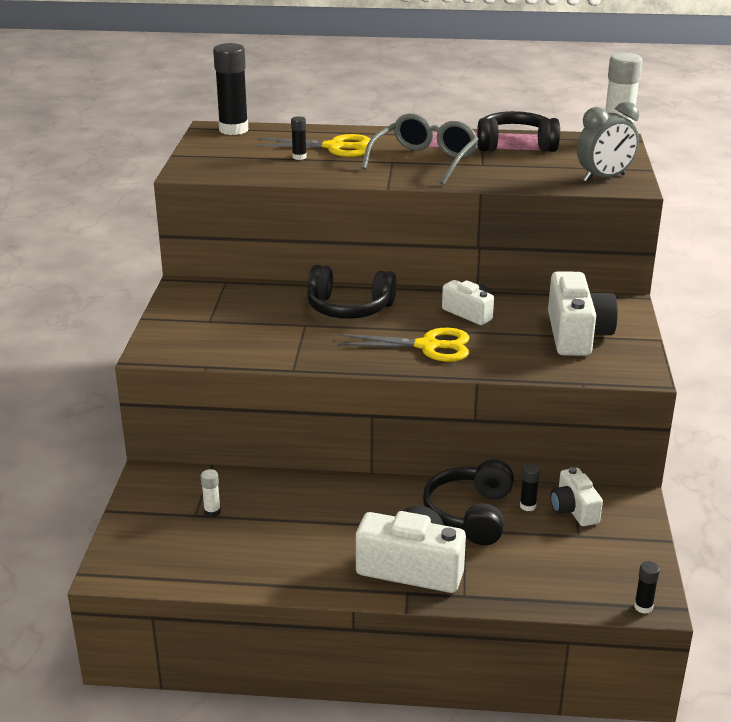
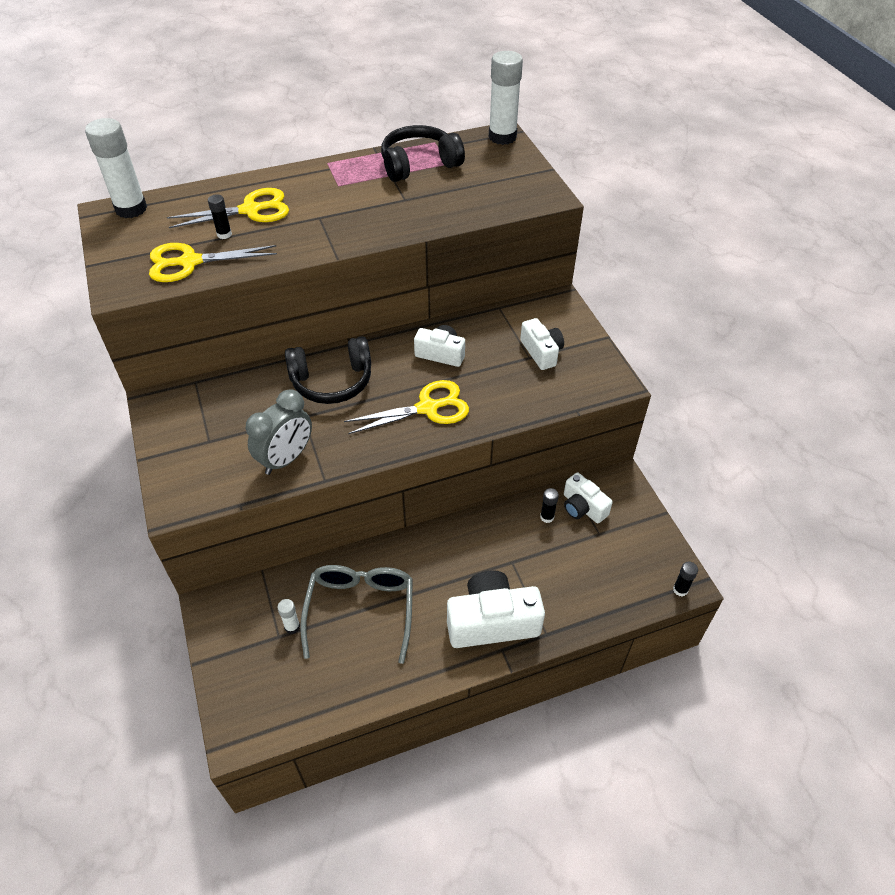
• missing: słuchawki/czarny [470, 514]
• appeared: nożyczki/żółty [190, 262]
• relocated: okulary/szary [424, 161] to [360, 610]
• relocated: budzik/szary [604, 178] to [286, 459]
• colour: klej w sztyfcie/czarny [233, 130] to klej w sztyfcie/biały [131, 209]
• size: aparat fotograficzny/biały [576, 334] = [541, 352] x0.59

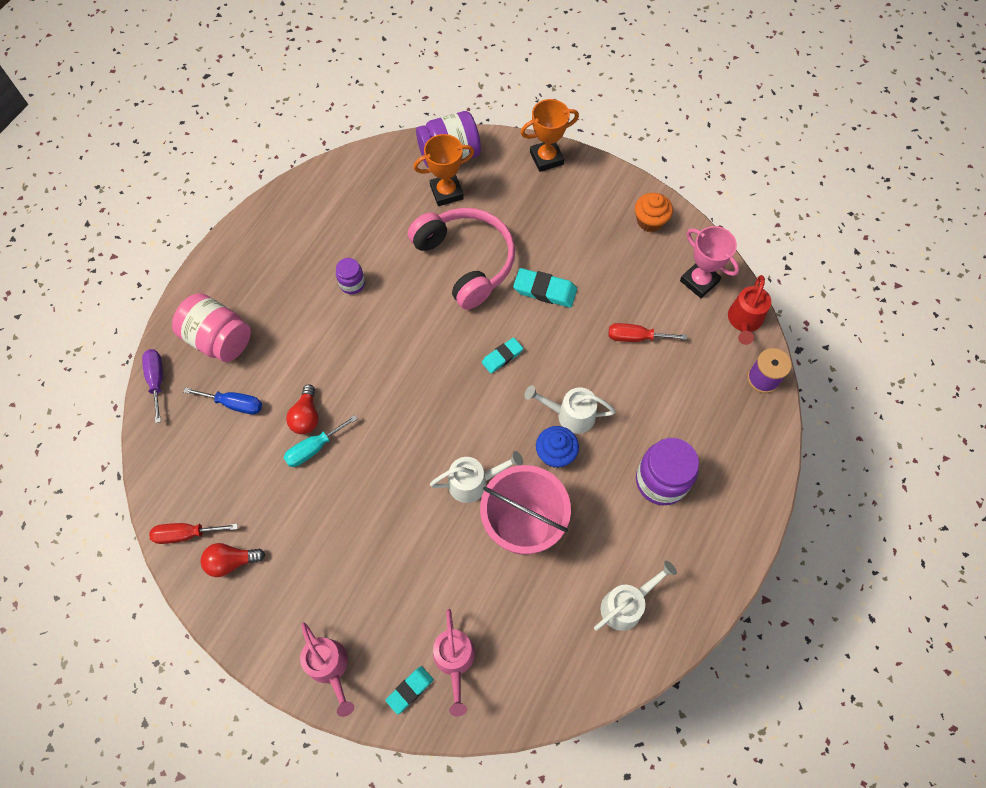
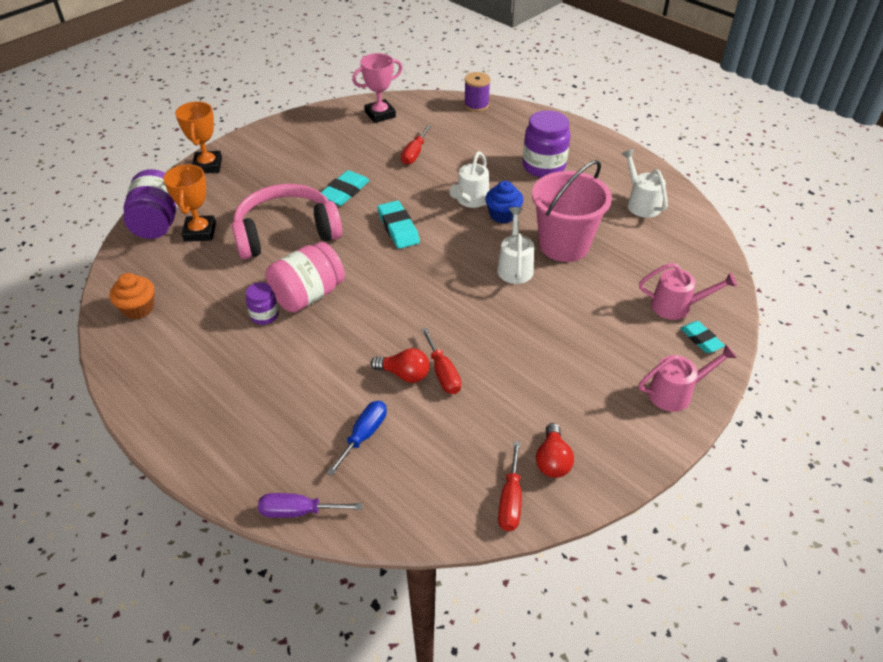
• missing: konewka/czerwony [744, 321]
• relocated: słoik/różowy [219, 339] to [308, 295]
• relocated: muffinka/pomarańczowy [650, 221] to [138, 308]
• colour: śrubokręt/turkusowy [314, 448] to śrubokręt/czerwony [443, 373]
• size: gumka do mazania/turkusowy [502, 357] = [398, 228] x1.54

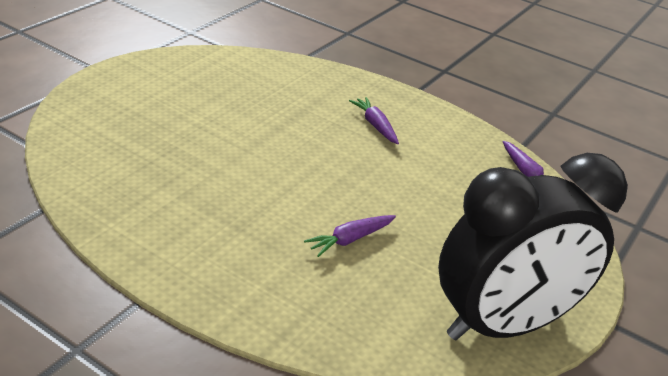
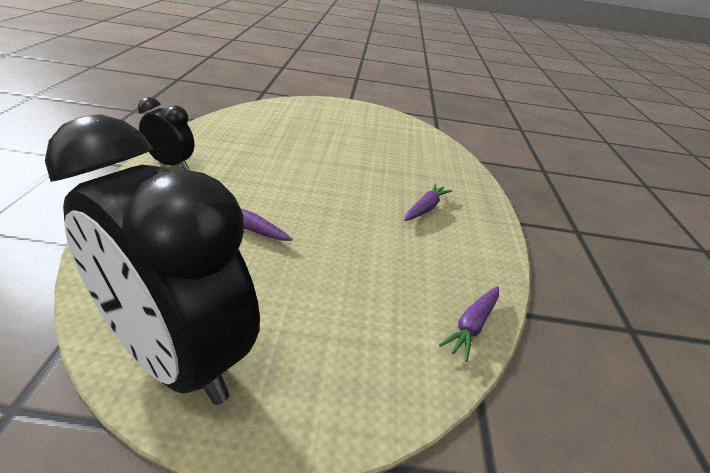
• appeared: budzik/czarny [171, 164]

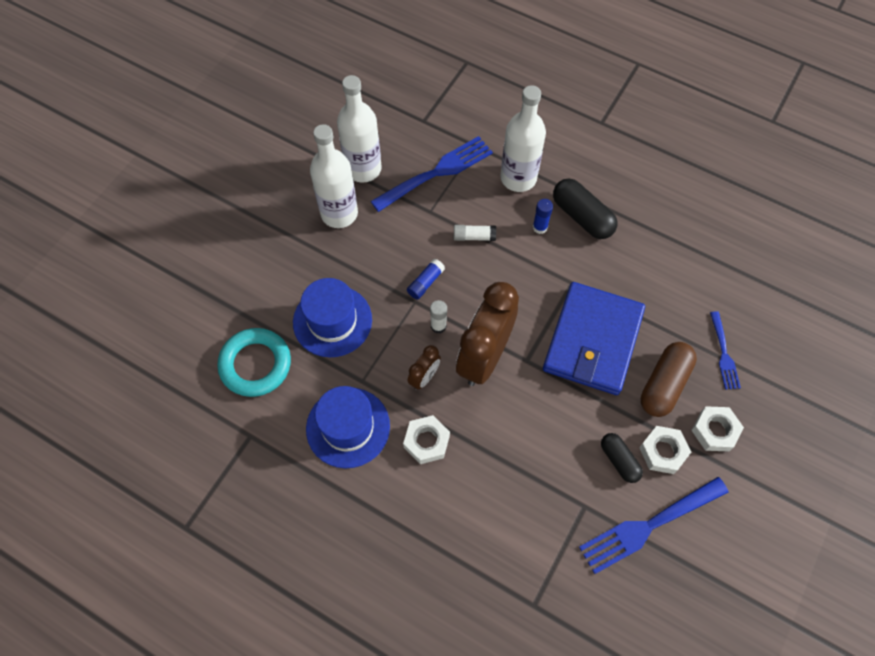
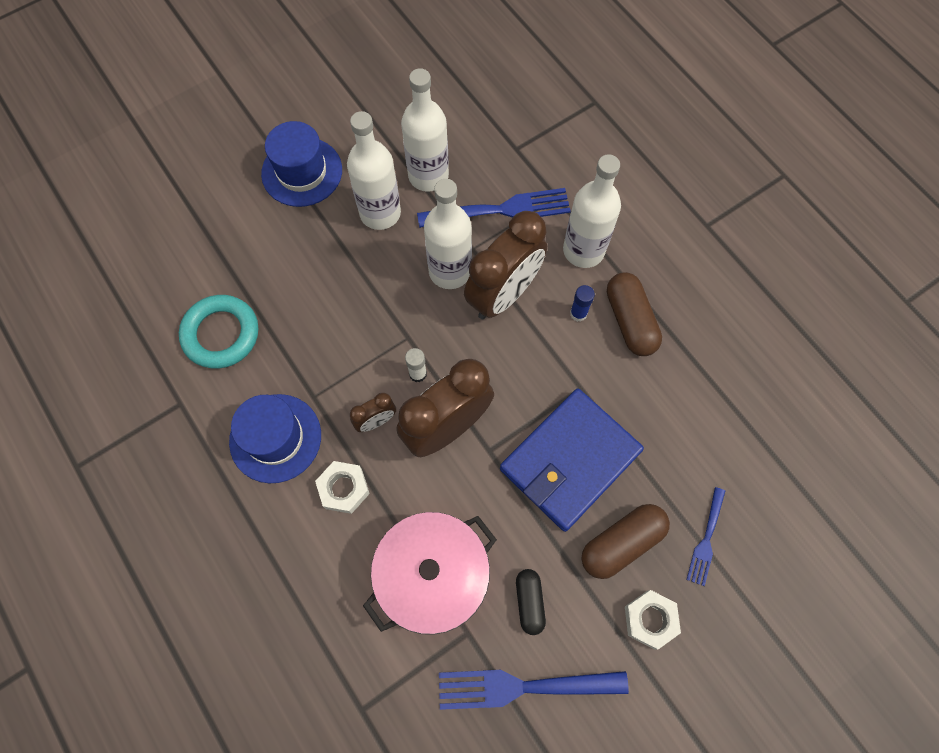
• missing: klej w sztyfcie/niebieski [425, 283]
• missing: nakrętka/biały [663, 452]
• appeared: garnek/różowy [432, 575]
• appeared: butelka/biały [450, 271]
• relocated: kapelusz/niebieski [332, 321] to [302, 172]
• exchanged: klej w sztyfcie/biały [474, 237] to budzik/brązowy [503, 294]
• colour: kapsułka/czarny [582, 216] to kapsułka/brązowy [630, 321]

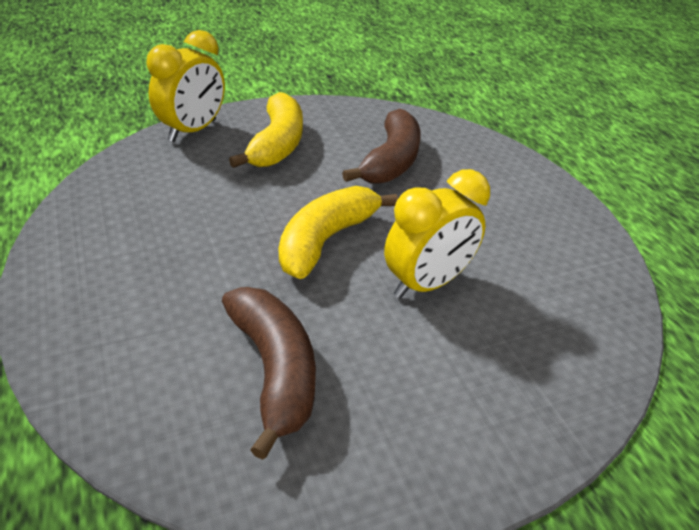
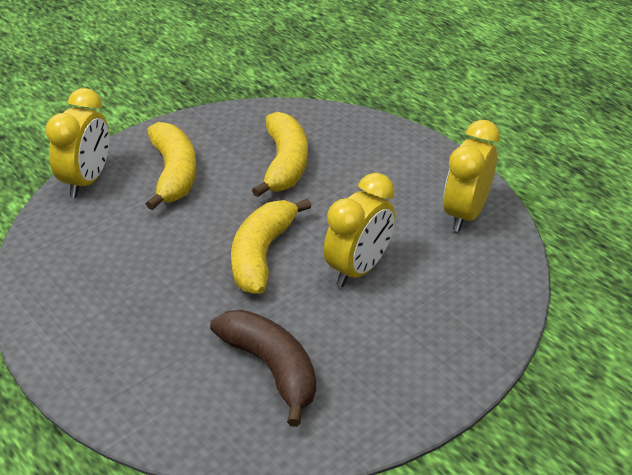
• appeared: budzik/żółty [465, 214]
• colour: banan/brązowy [391, 161] to banan/żółty [285, 164]

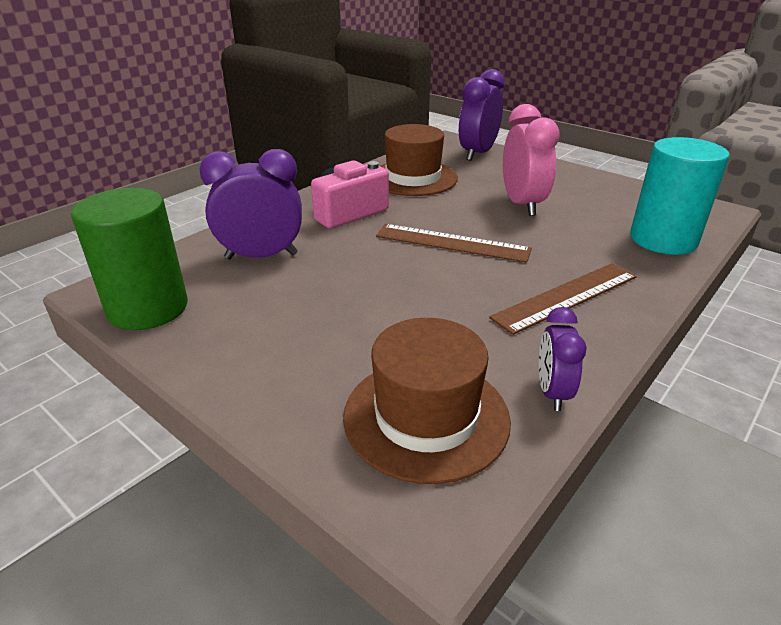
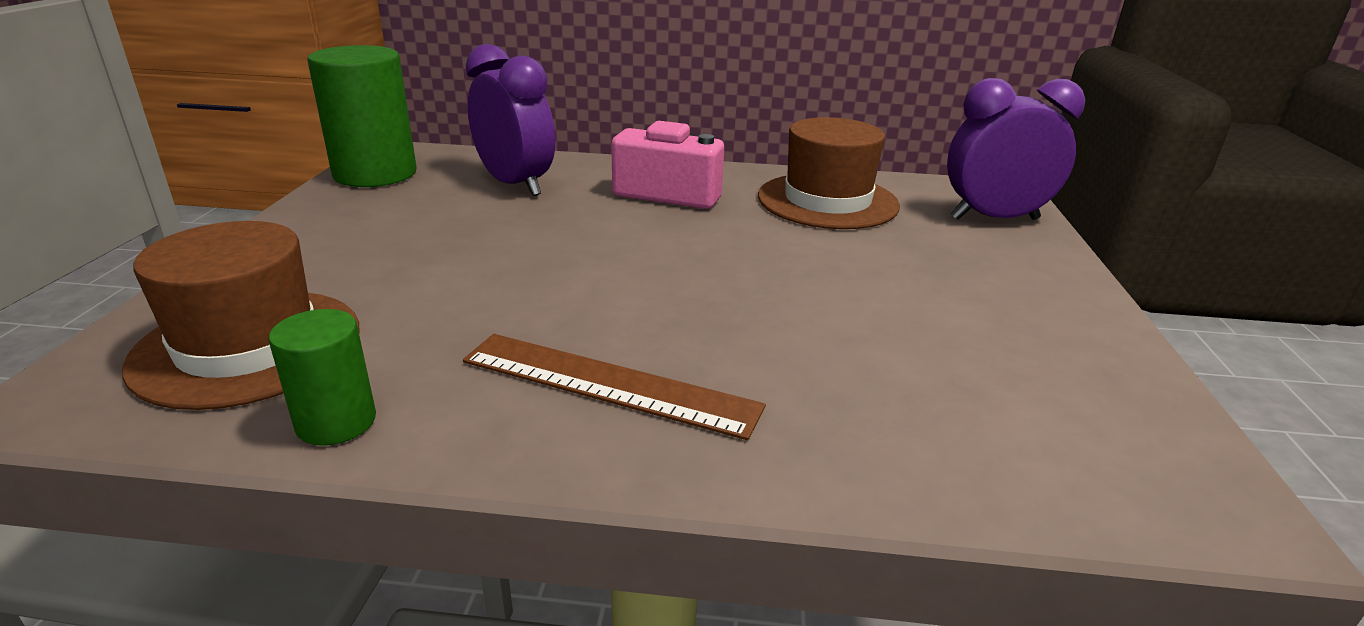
• missing: linijka/brązowy [452, 243]
• missing: budzik/różowy [522, 204]
• missing: walec/turkusowy [663, 240]
• exchanged: budzik/fioletowy [552, 392] to walec/zielony [336, 422]

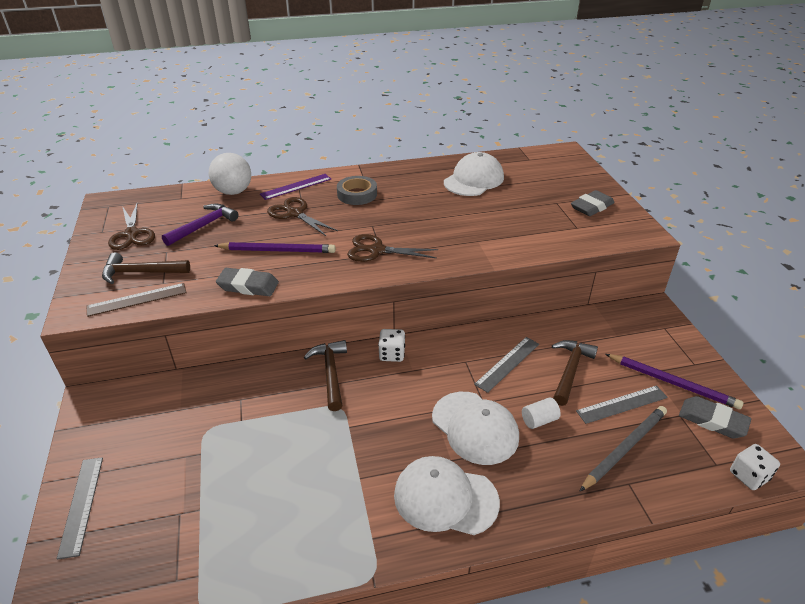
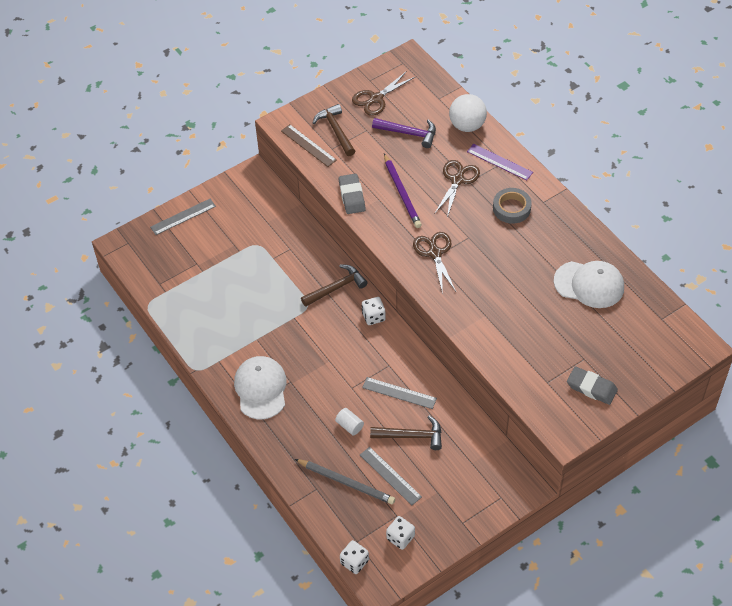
• missing: czapka/biały [475, 427]
• missing: ołówek/fioletowy [673, 383]
• exchanged: gumka do mazania/szary [712, 420] to kostka do gry/biały [400, 537]

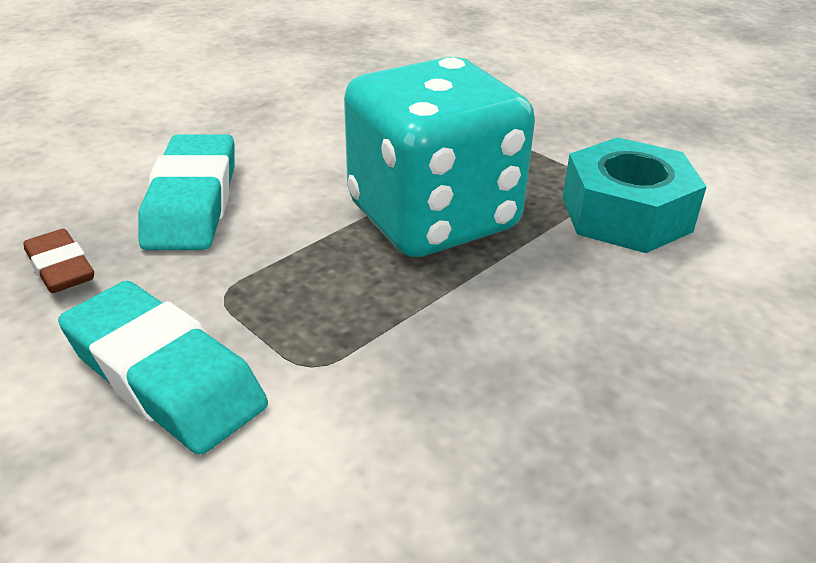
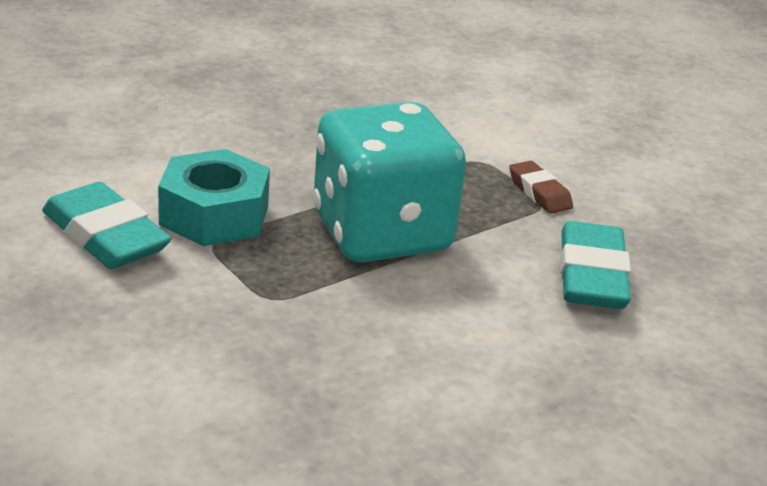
• relocated: gumka do mazania/brązowy [61, 268] to [539, 193]
• relocated: gumka do mazania/turkusowy [164, 376] to [105, 236]

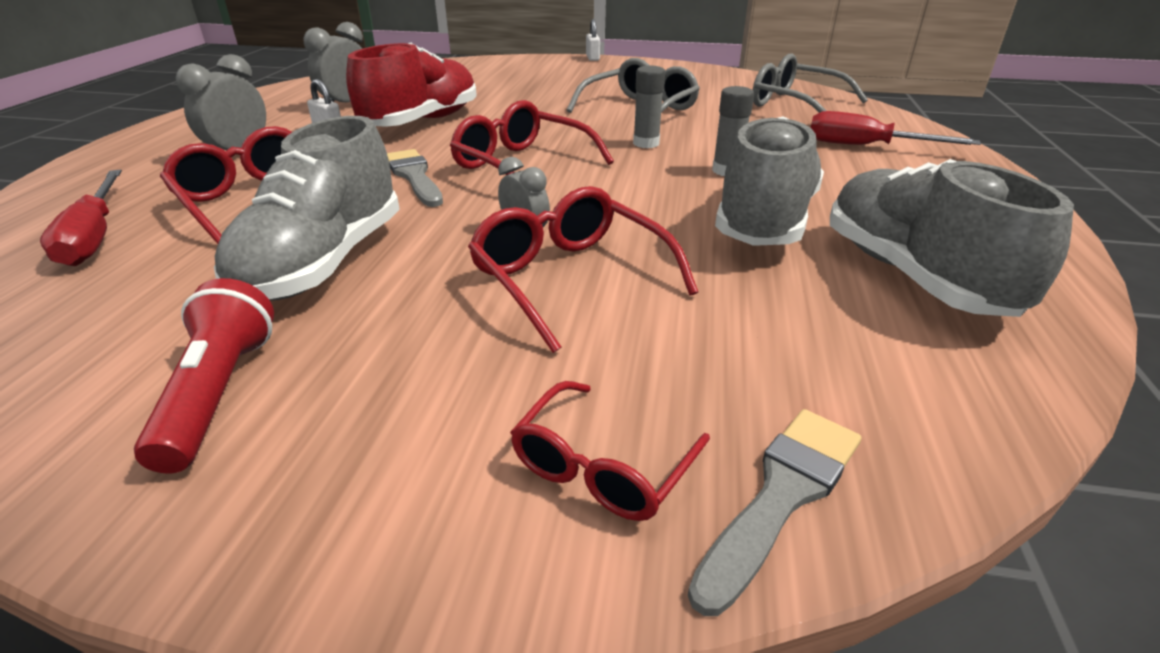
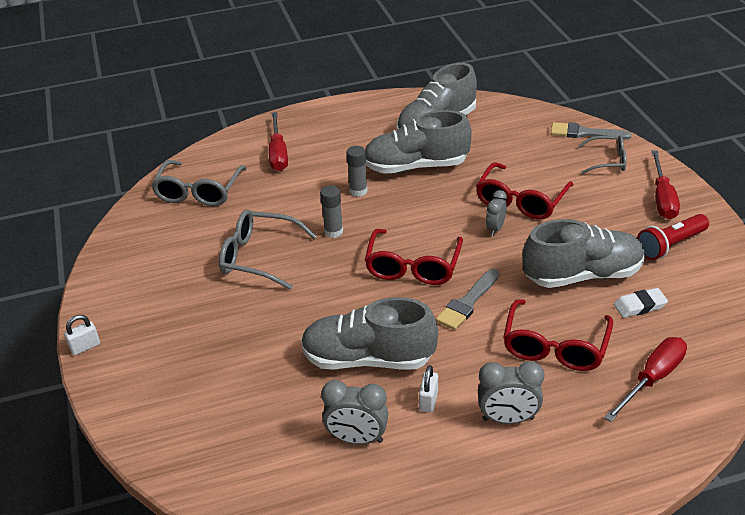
• appeared: gumka do mazania/biały [640, 306]
• appeared: śrubokręt/czerwony [662, 198]
• colour: but/czerwony [422, 122] to but/szary [368, 359]
• colour: okulary/czerwony [602, 467] to okulary/szary [607, 161]

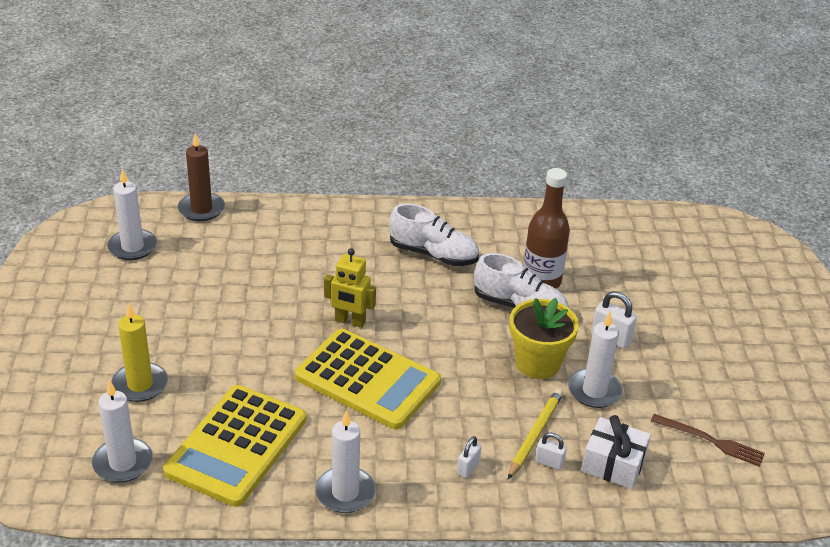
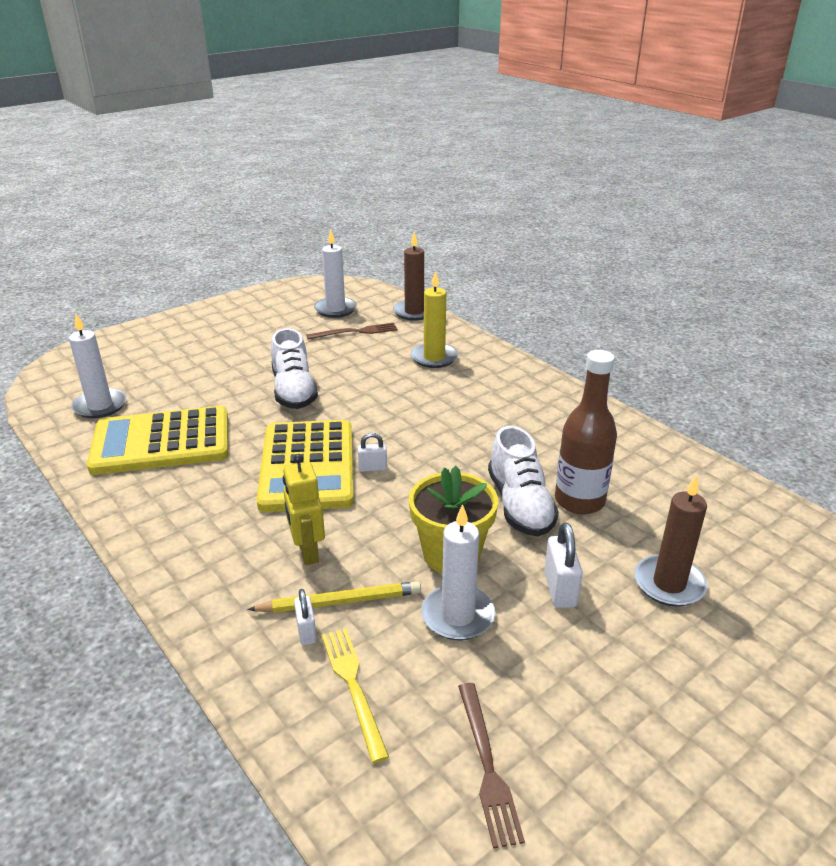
• missing: świeca/biały [345, 492]
• appeared: widelec/brązowy [355, 332]
• appeared: świeca/brązowy [669, 584]
• relocated: świeca/żółty [140, 384] to [434, 358]
• relocated: robot/żółty [350, 321] to [307, 551]
• relocated: but/biały [433, 254] to [294, 391]
• relocated: kłódka/biały [468, 468] to [372, 468]
• exchanged: prezent/biały [613, 464] to widelec/żółty [353, 686]

